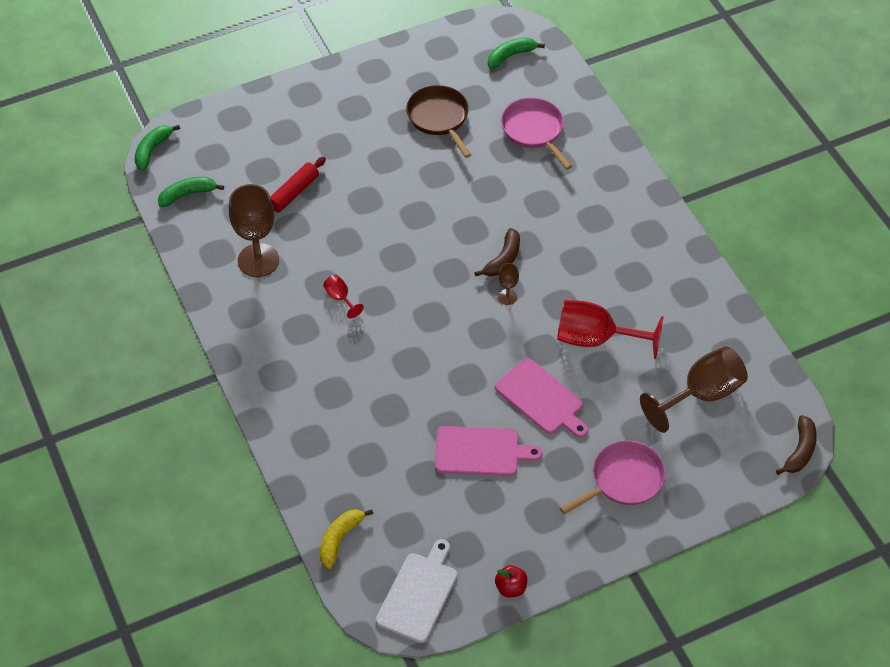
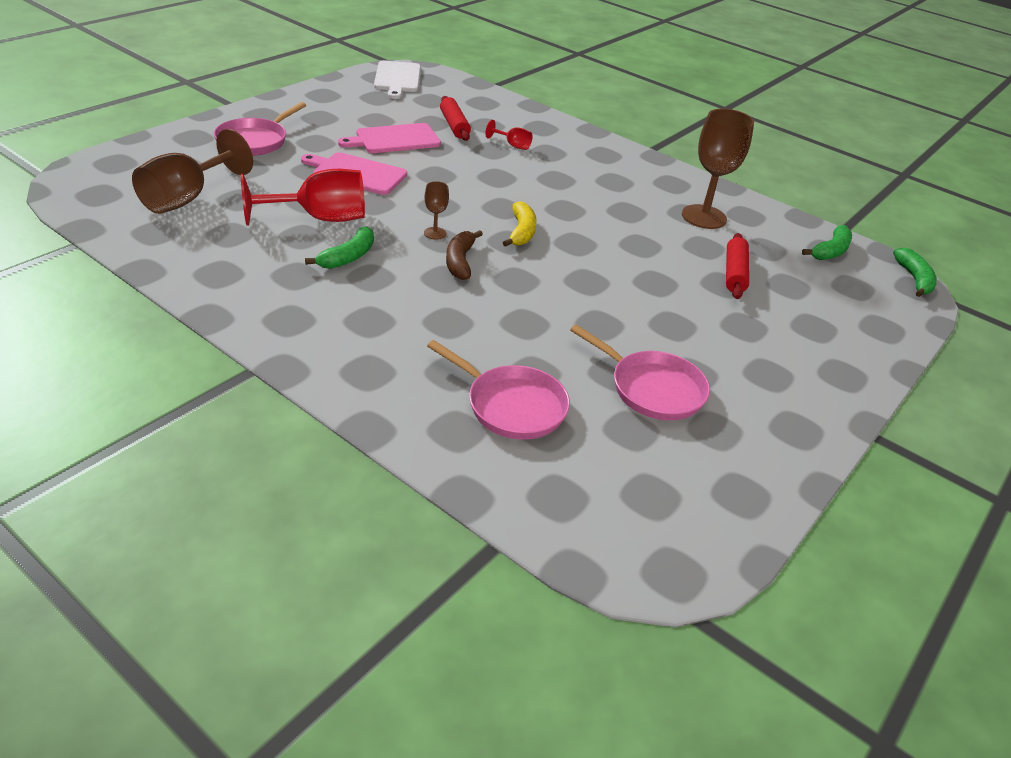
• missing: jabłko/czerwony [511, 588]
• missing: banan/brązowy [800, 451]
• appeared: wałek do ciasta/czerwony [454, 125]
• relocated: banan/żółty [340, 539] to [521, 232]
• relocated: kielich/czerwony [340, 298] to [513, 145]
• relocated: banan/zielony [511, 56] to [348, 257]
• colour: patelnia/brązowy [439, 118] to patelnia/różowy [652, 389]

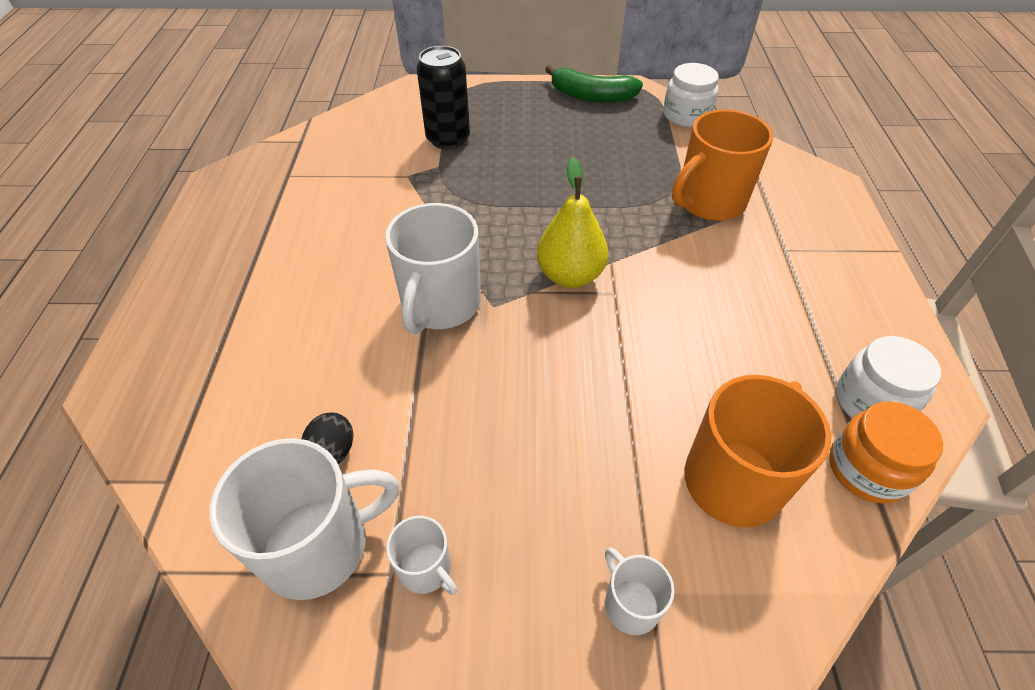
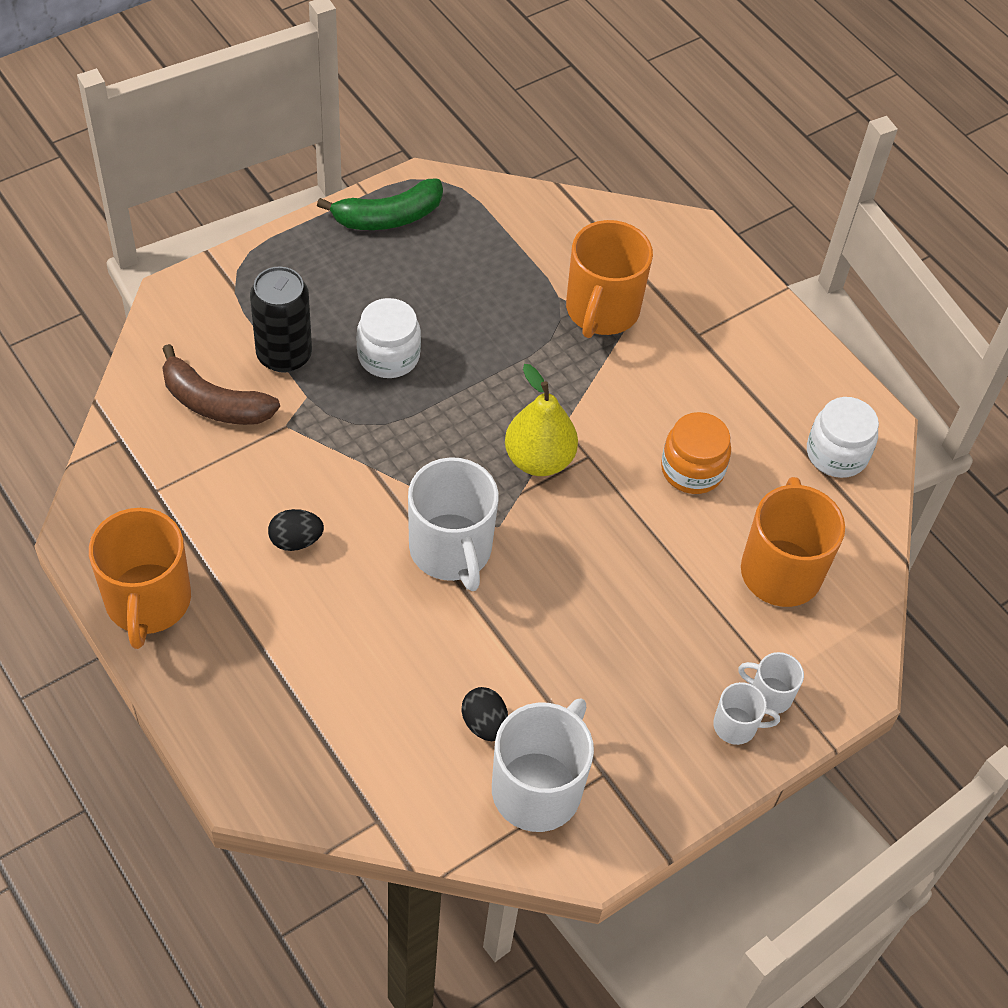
• appeared: kubek/pomarańczowy [147, 601]
• appeared: banan/brązowy [214, 403]
• appeared: jajko/czarny [296, 540]
• relocated: kubek/biały [425, 568] to [736, 726]
• relocated: słoik/biały [686, 115] to [388, 356]
• relocated: słoik/pomarańczowy [867, 469] to [692, 469]

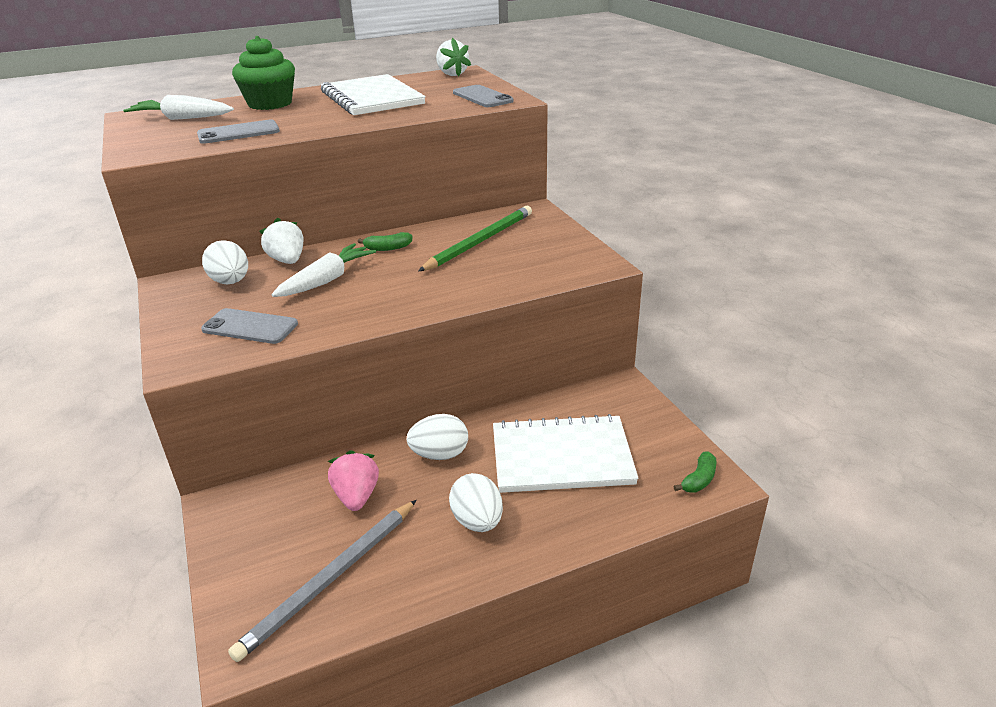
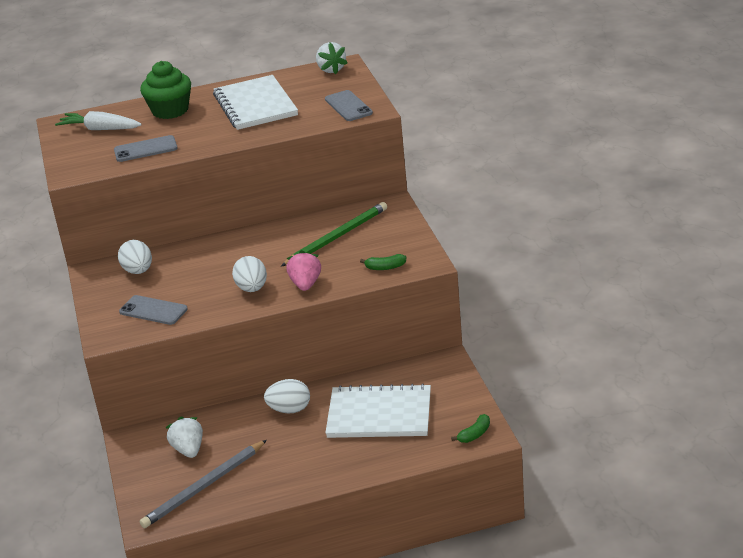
• missing: marchewka/biały [327, 280]
• relocated: truskawka/biały [287, 260] to [188, 449]
• relocated: truskawka/różowy [356, 496] to [305, 284]
• relocated: banan/zielony [388, 248] to [385, 267]
• relocated: jajko/biały [477, 521] to [252, 288]

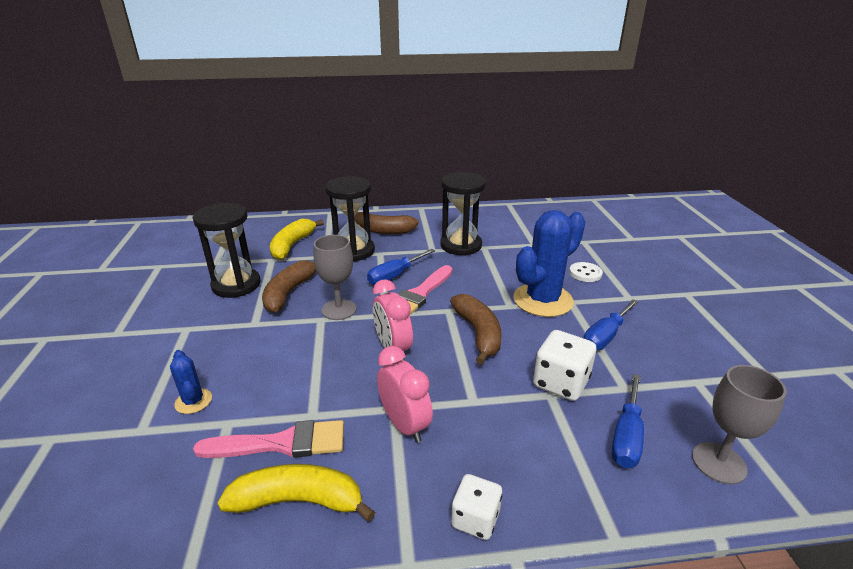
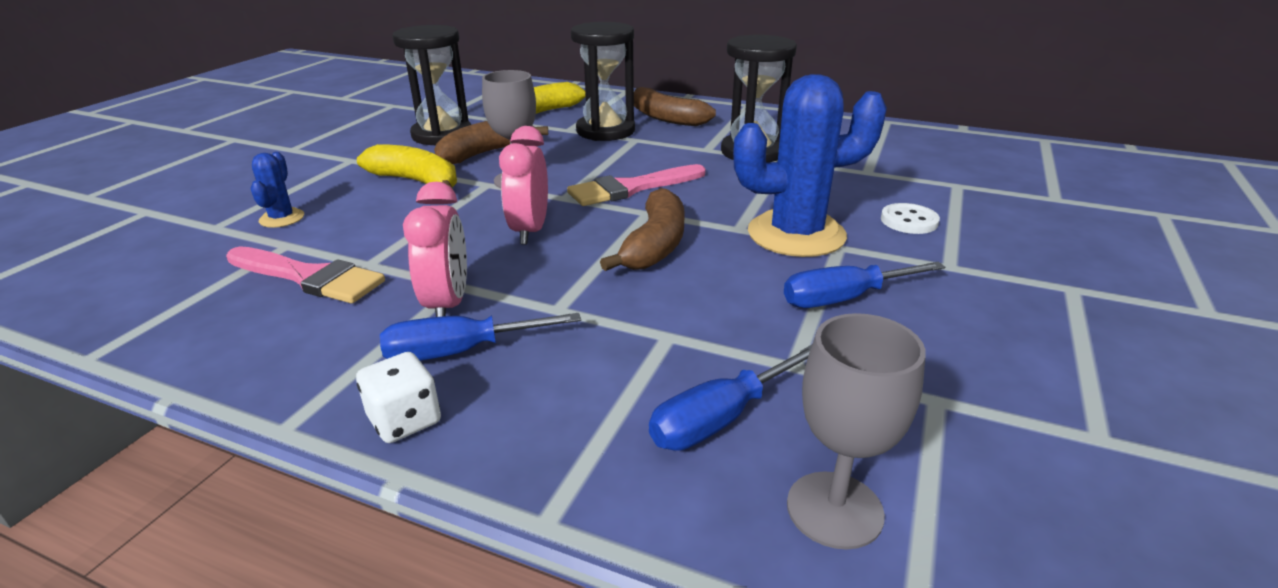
• missing: kostka do gry/biały [560, 383]
• relocated: banan/żółty [298, 501] to [416, 181]
• relocated: śrubokręt/niebieski [395, 276] to [460, 352]

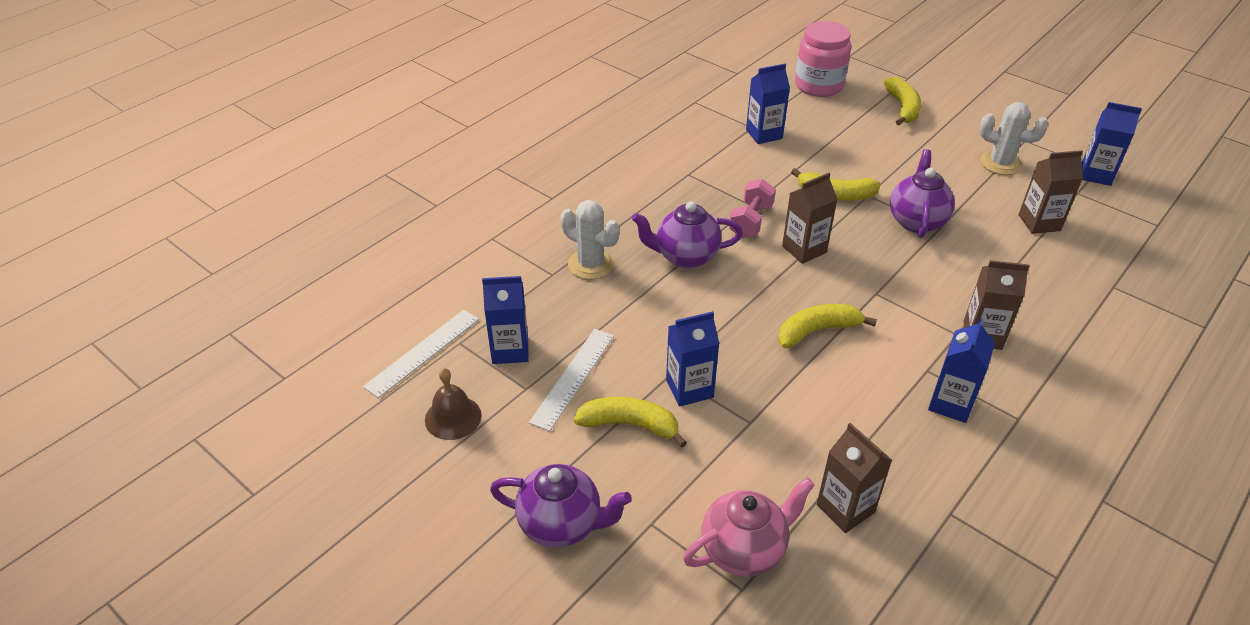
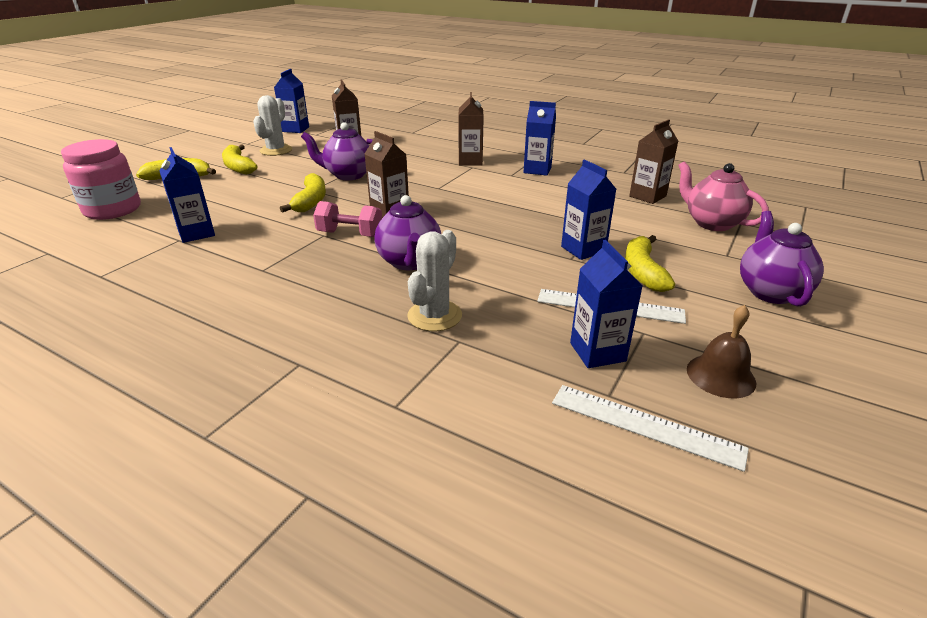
• relocated: banan/żółty [817, 331] to [238, 167]

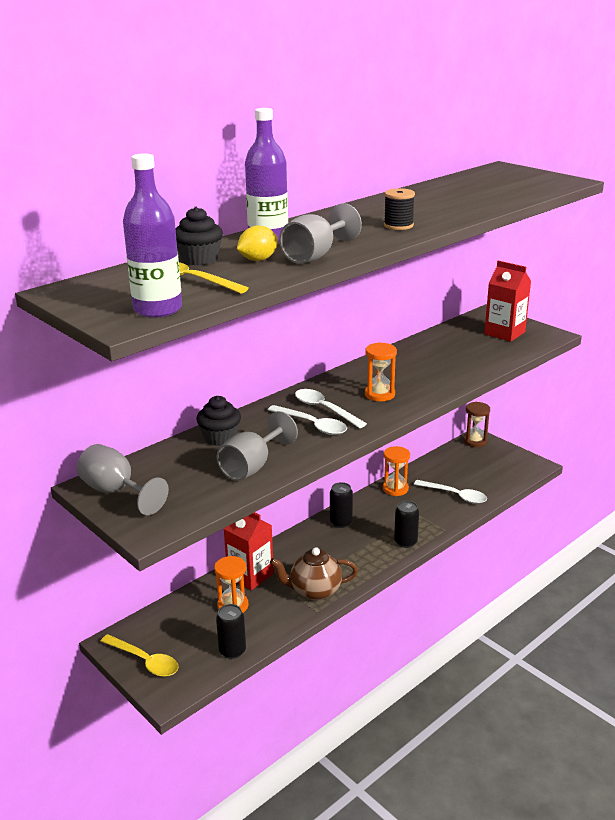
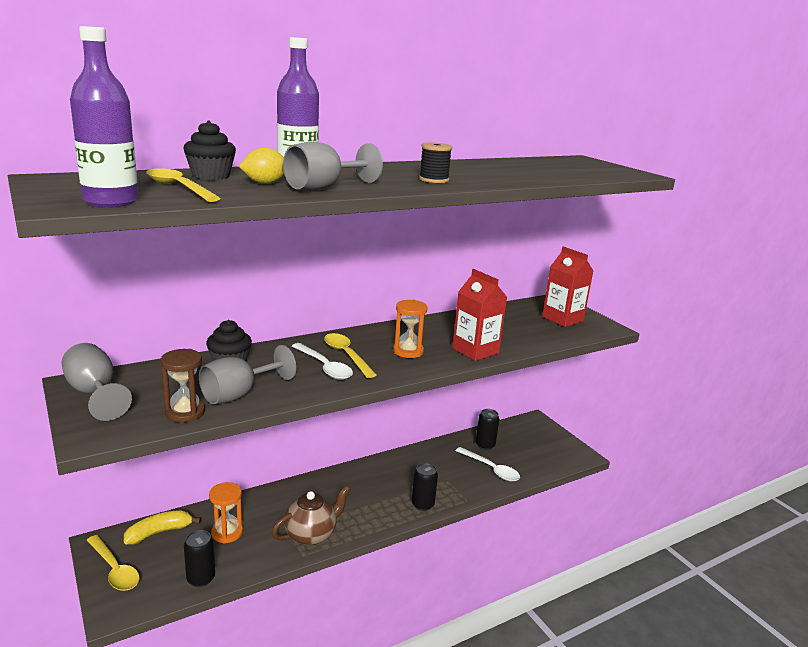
• missing: klepsydra/pomarańczowy [395, 489]
• appeared: banan/żółty [159, 532]
• relocated: karton mleka/czerwony [250, 575] to [475, 351]
• relocated: puszka/czarny [341, 522] to [485, 445]
• relocated: klepsydra/brązowy [475, 441] to [185, 412]
• colour: łyżka/biały [324, 409] to łyżka/żółty [346, 355]
• spun: imbryk/brązowy [314, 591] = [311, 535] 135 degrees clockwise

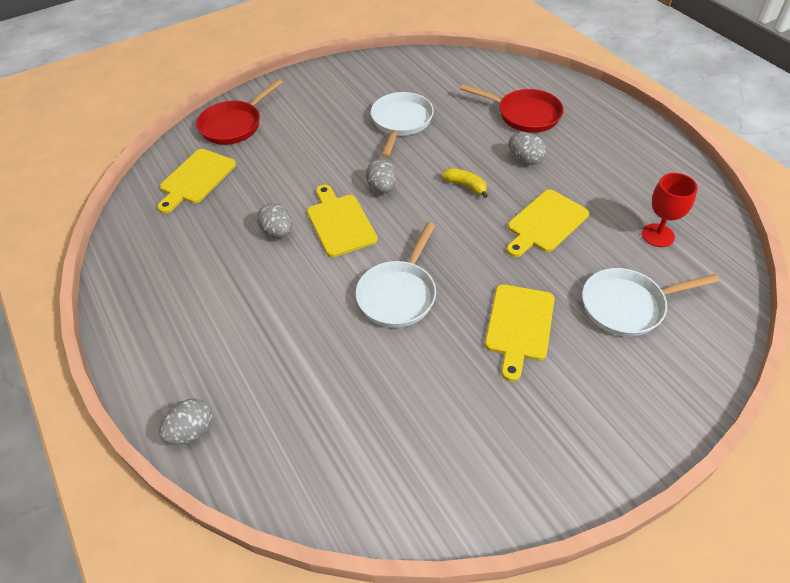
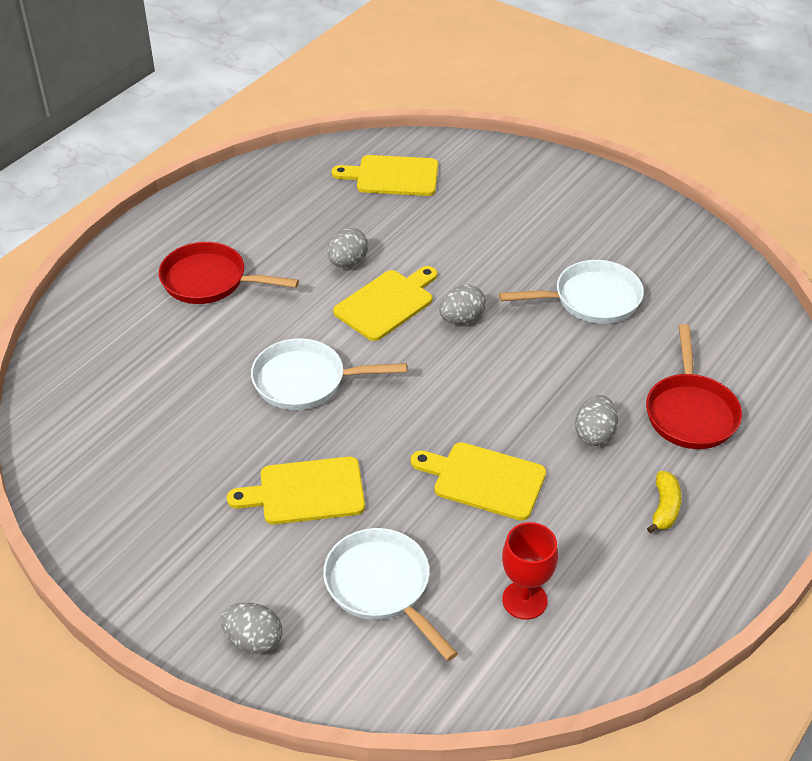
• relocated: jajko/szary [191, 431] to [254, 640]
• relocated: patelnia/czerwony [234, 125] to [210, 281]
• relocated: banan/żółty [466, 186] to [664, 508]

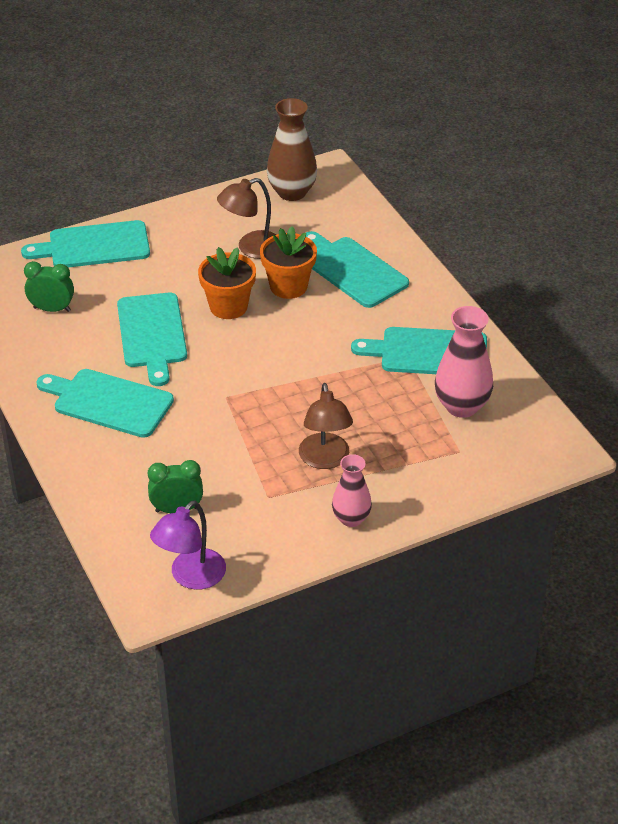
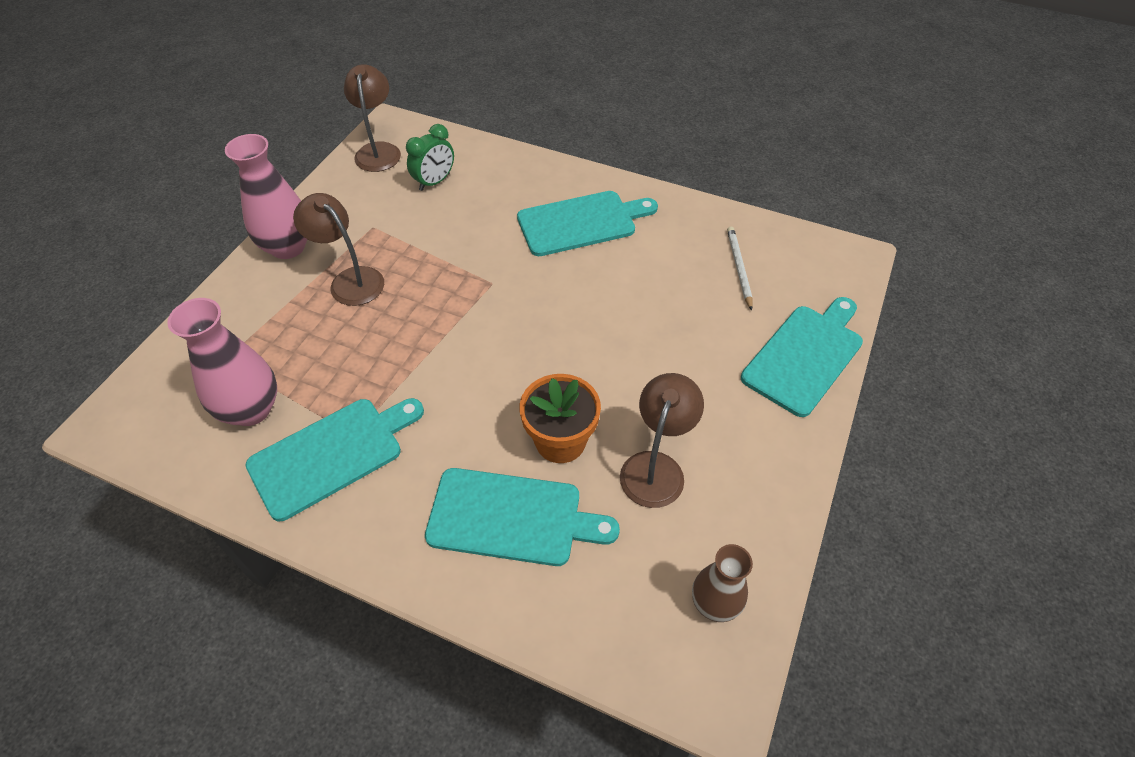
• missing: deska do krojenia/turkusowy [152, 334]
• missing: doniczka/pomarańczowy [228, 306]
• exchanged: budzik/zielony [52, 309] to ołówek/biały [739, 268]
• colour: lampka/fioletowy [191, 577] to lampka/brązowy [378, 151]
• size: wazon/brązowy [292, 192] = [714, 603] x0.64
• size: wazon/różowy [351, 518] = [288, 247] x1.57

